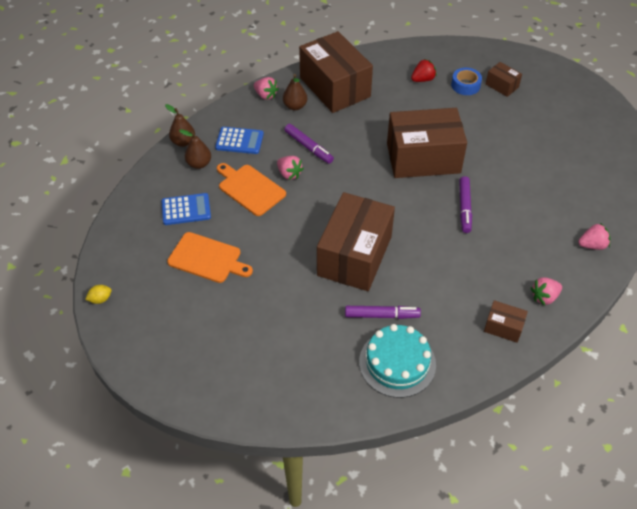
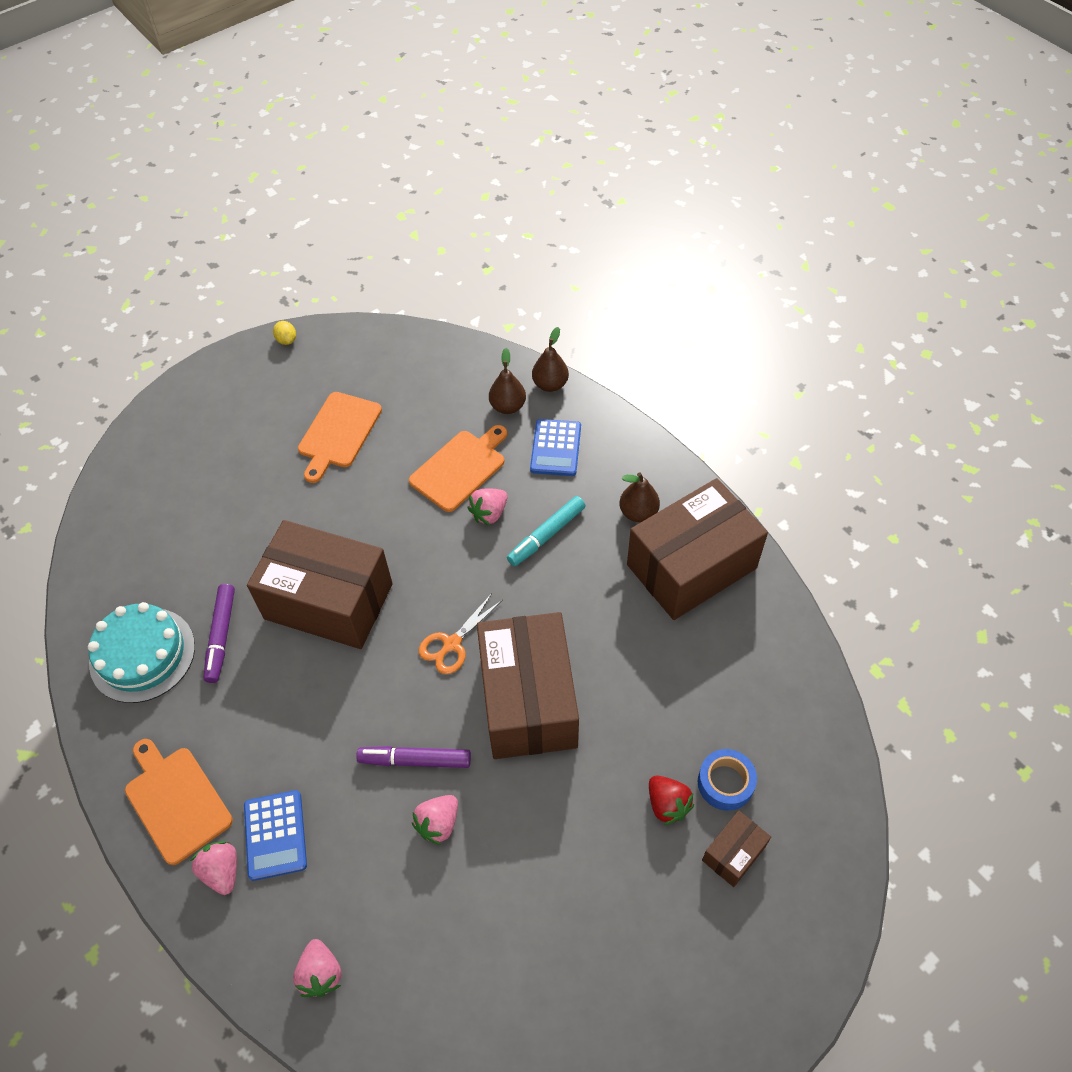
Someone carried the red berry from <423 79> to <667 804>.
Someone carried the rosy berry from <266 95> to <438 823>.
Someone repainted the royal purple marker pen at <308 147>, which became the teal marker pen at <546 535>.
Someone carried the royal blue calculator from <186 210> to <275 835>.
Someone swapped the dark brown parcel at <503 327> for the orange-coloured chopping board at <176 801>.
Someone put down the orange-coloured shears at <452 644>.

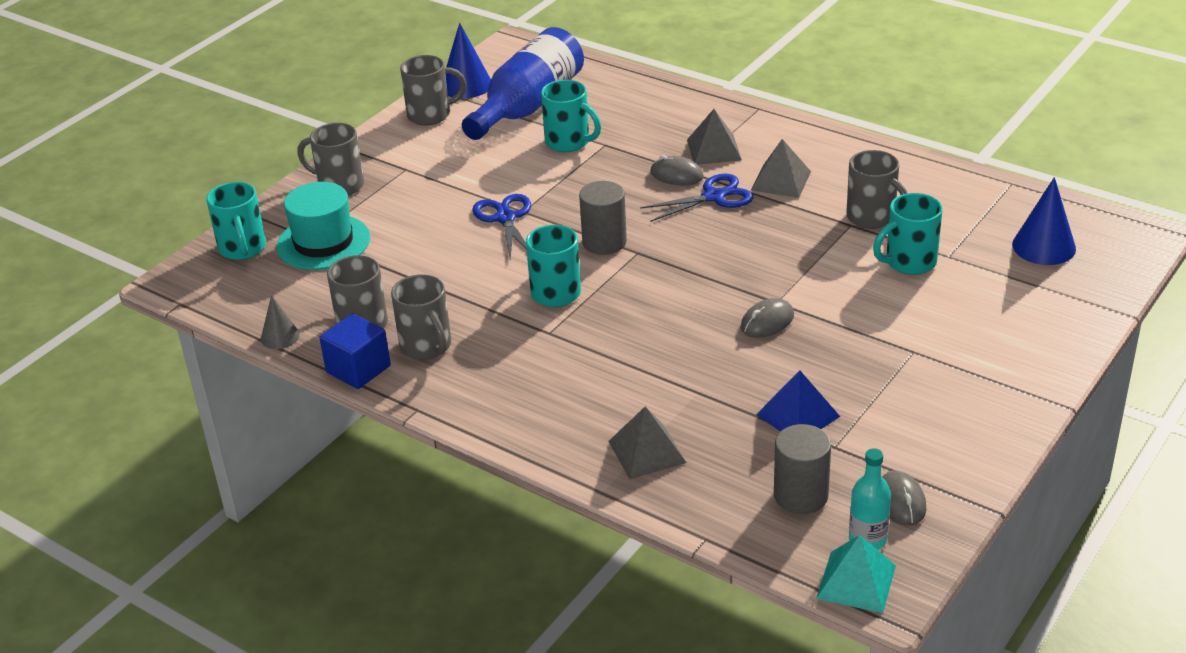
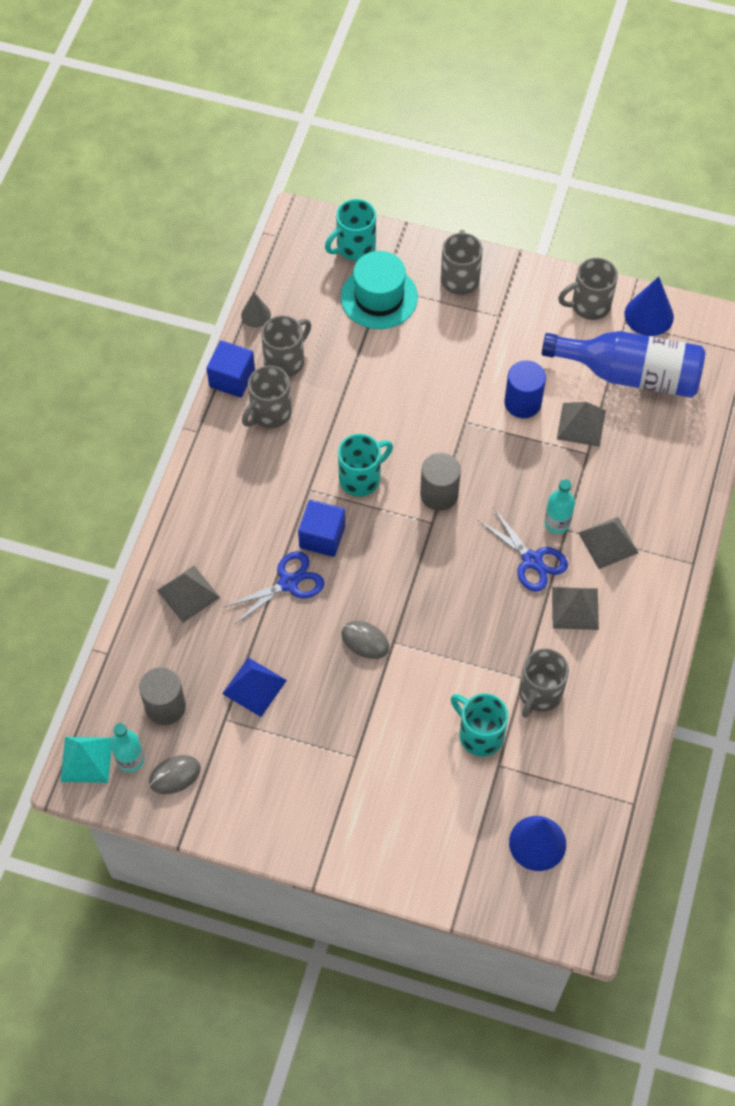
Someone rotated the gray mug at <430 115> by 105 degrees clockwise.
Someone swapped the teal mug at <569 142> for the gray pyramid at <581 424>.
Someone swapped the gray computer mouse at <676 175> for the teal bottle at <557 522>.
Someone carried the royal blue shears from <505 218> to <288 583>.
Someone put down the royal blue cylinder at <522 402>.
Someone put down the royal blue cube at <322 537>.

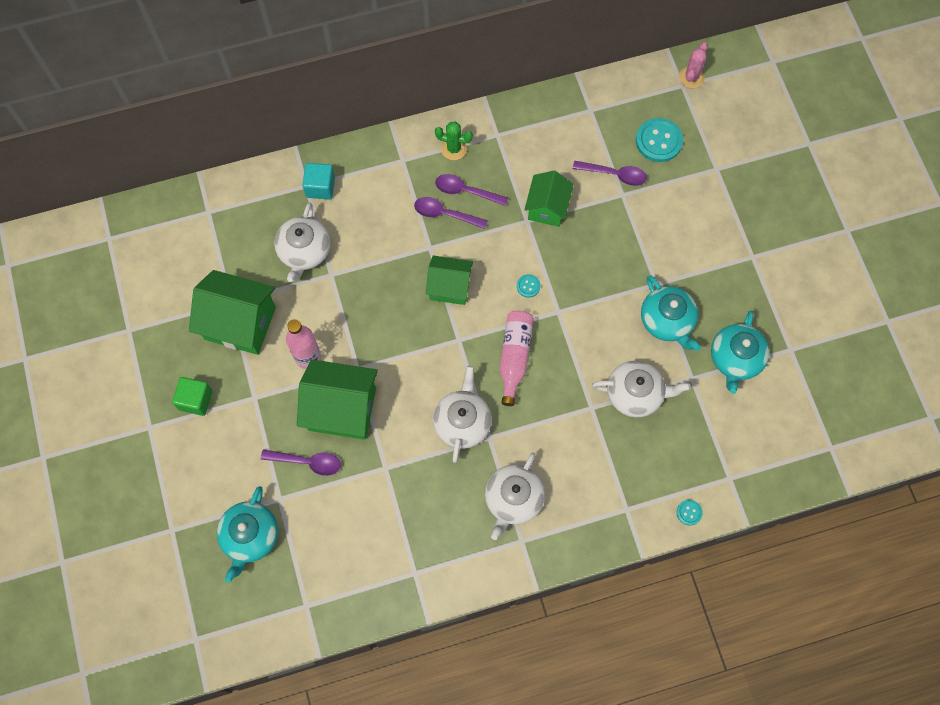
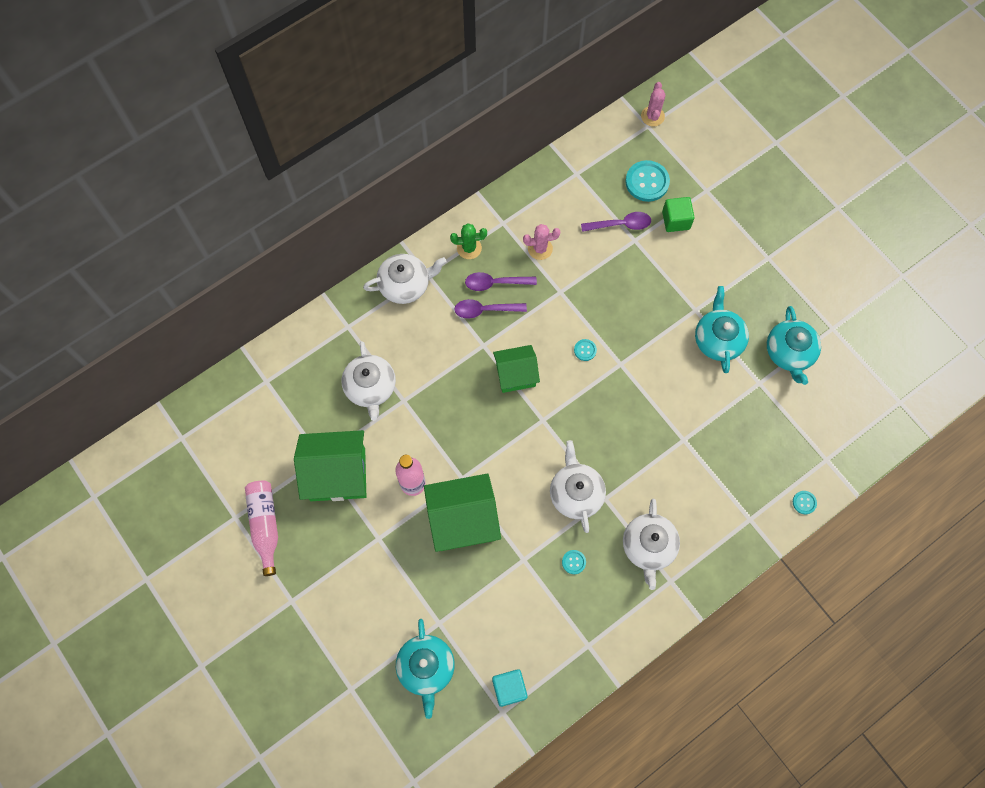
Someone carried the teal cube from <320 187> to <509 688>.
Someone took away the emerald house at <547 207>.
Someone rotated the teal tea pot at <667 321> by 135 degrees counterclockwise.
Someone carried the rosy bottle from <514 357> to <265 525>.
Someone carried the white tea pot from <635 393> to <405 284>.
Someone carried the emerald cube from <196 400> to <676 220>.
Someone took away the royal purple tablespoon at <307 462>.
Someone put down the rosy prickly plant at <540 249>.
Someone put down the teal shirt button at <573 562>.

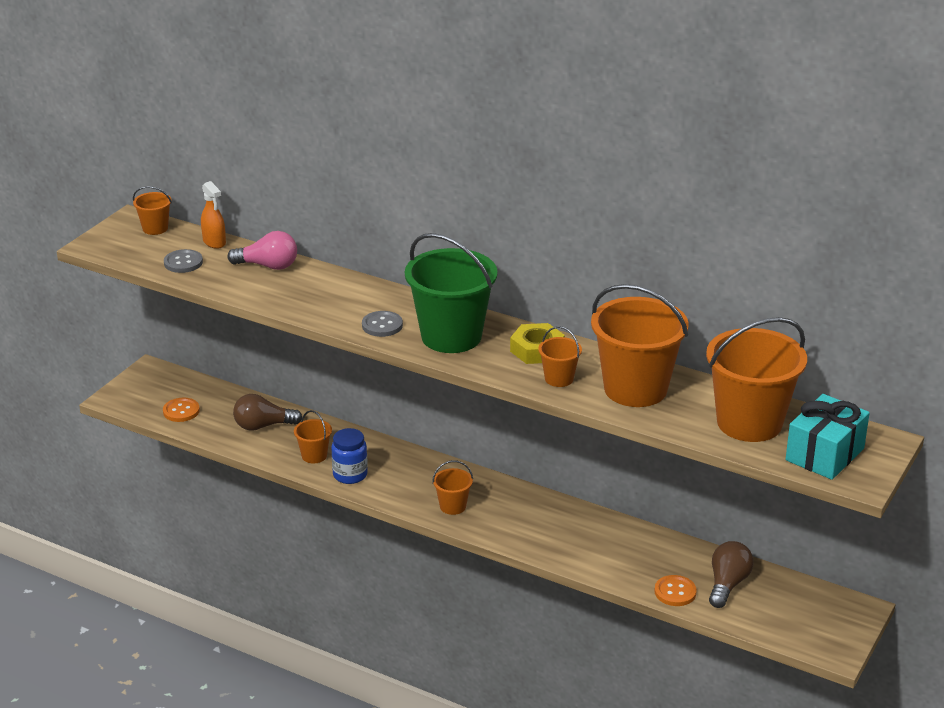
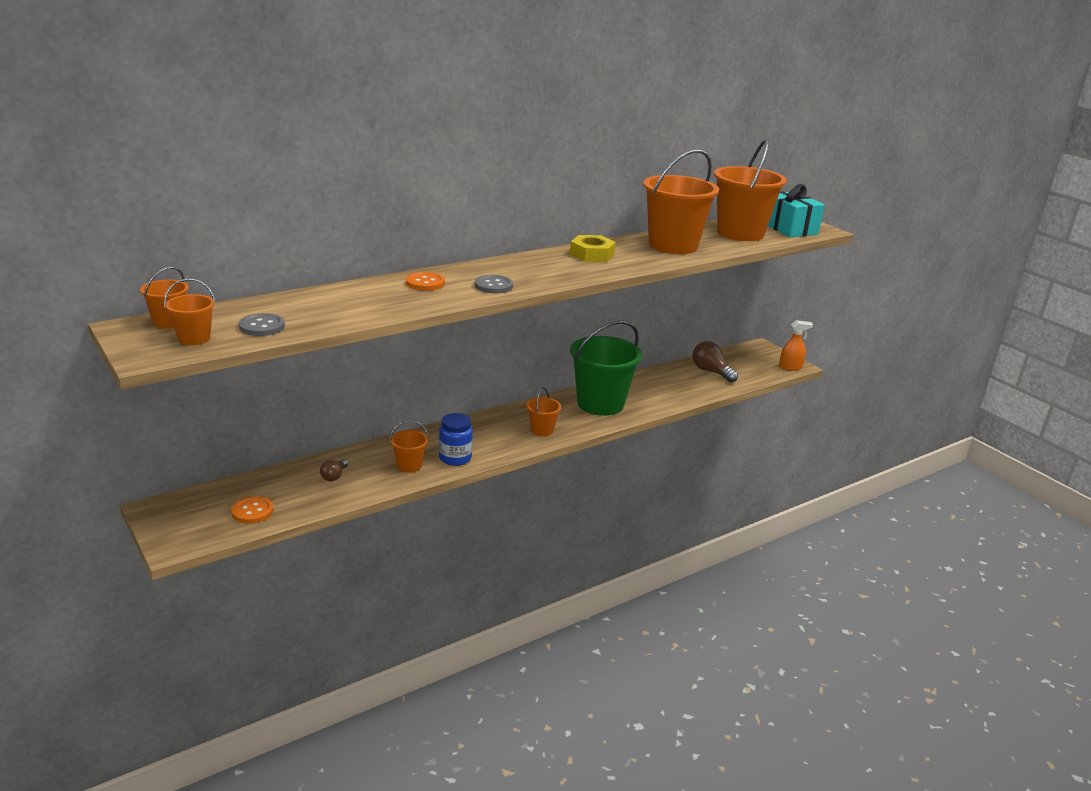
Someone carried the orange-coloured spray bottle from <214 242> to <790 367>.
Someone took away the rosy lightbulb at <268 266>.
Someone carried the emerald bucket from <451 336> to <600 404>.
Someone carried the orange-coloured bucket from <559 379> to <194 338>.
Someone scaled the dark brown lightbulb at <263 426> by 0.57.
Someone carried the orange-coloured shirt button from <675 592> to <425 283>.

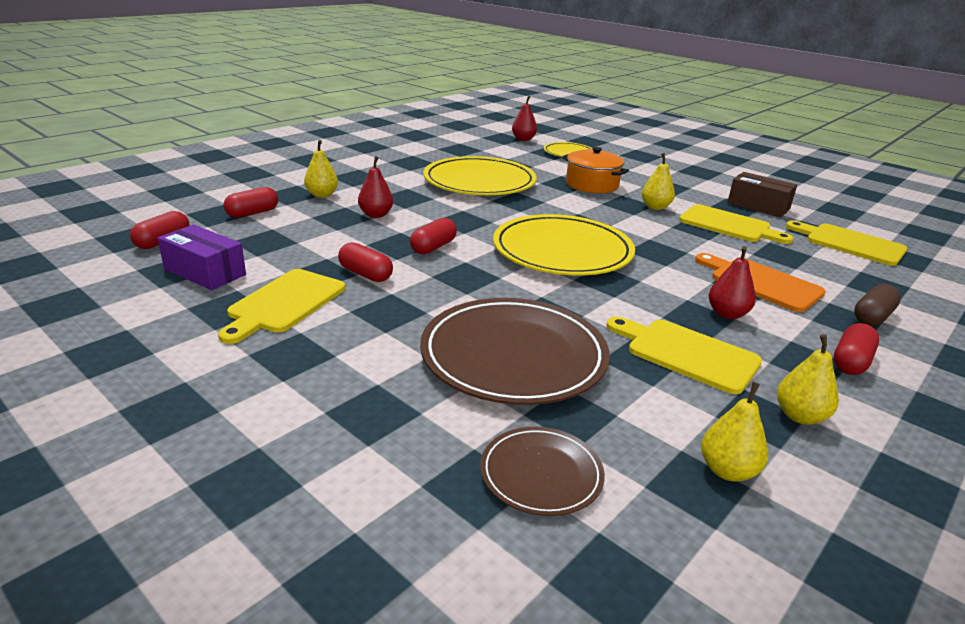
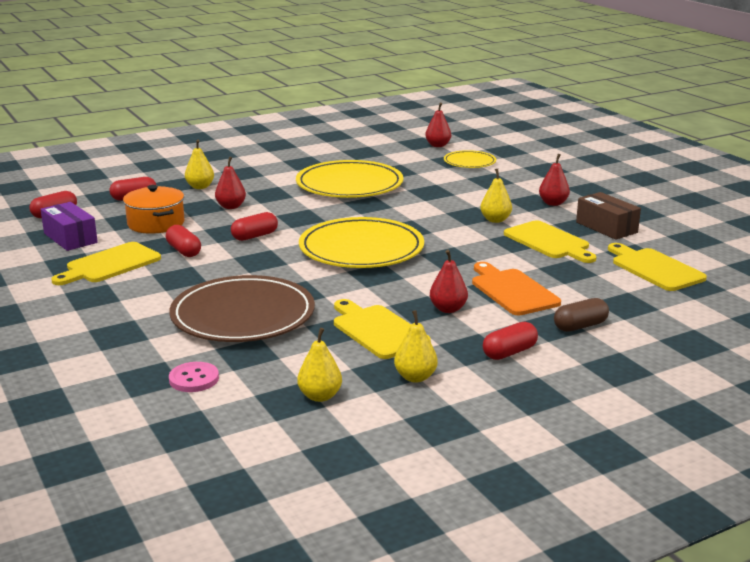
Someone carried the orange-coloured stockpot from <592 185> to <156 223>.
Someone swapped the dark brown plate at <541 474> for the rosy shirt button at <194 379>.
Someone put down the red toy pear at <553 203>.

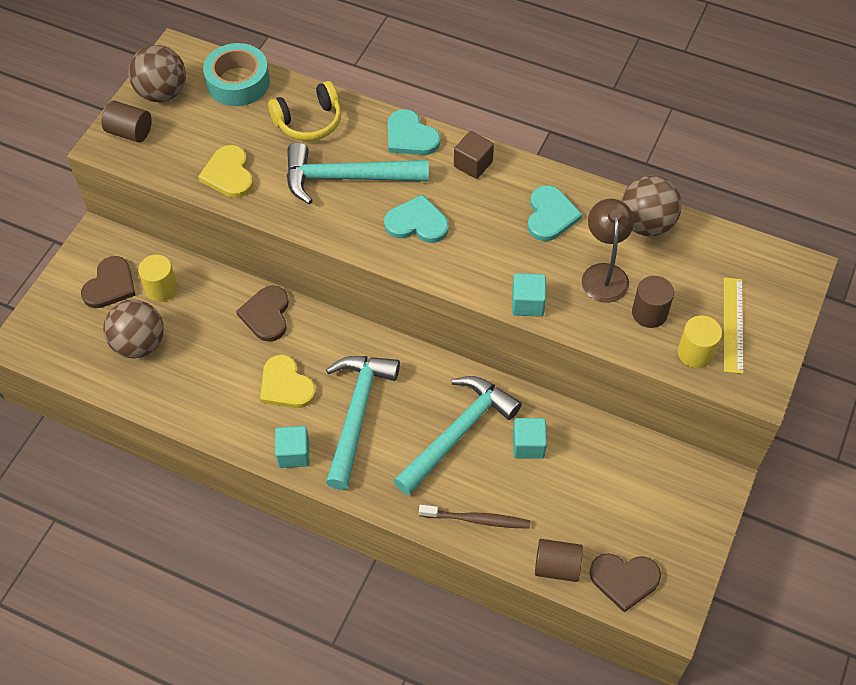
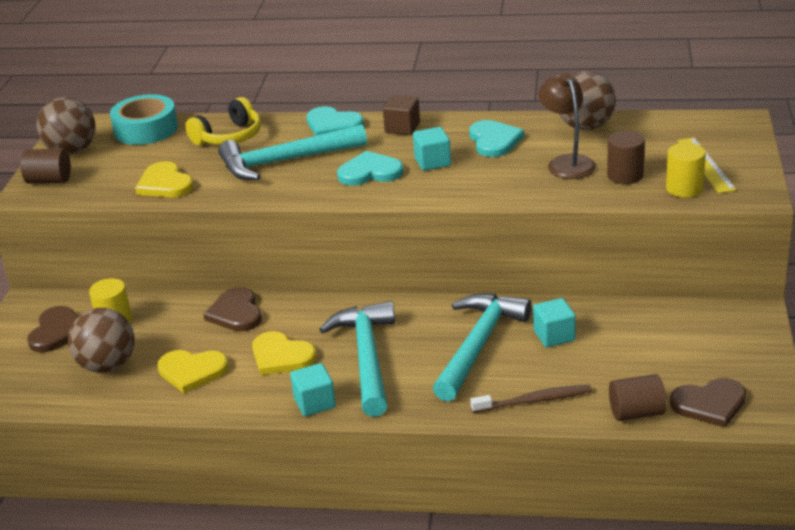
Someone carried the teal cube from <527 303> to <432 162>.
Someone put down the bright yellow love heart at <192 371>.

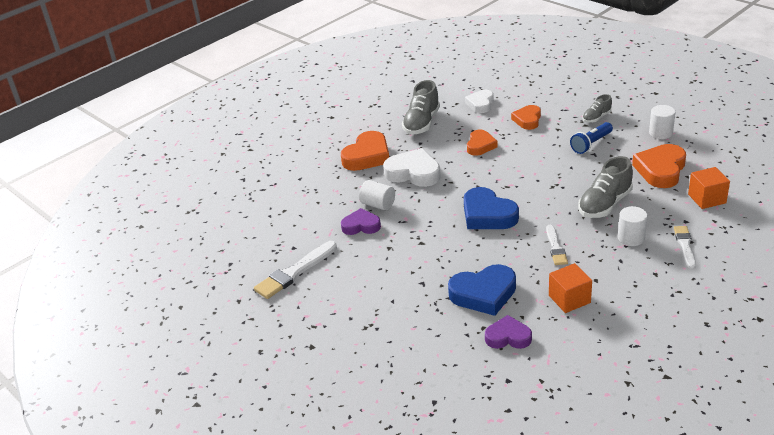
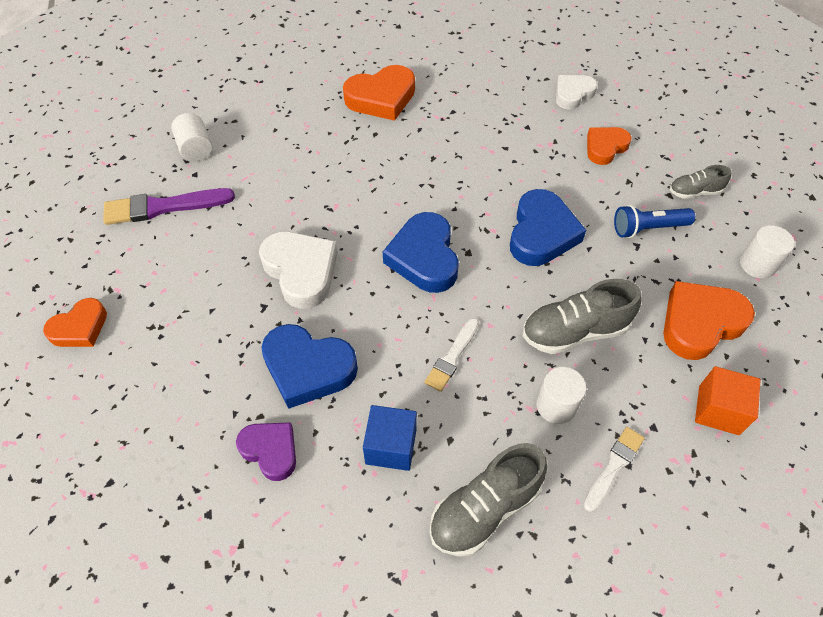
Someone carried the gray lace-up shoe from <422 123> to <484 509>.
Someone carried the orange-coloured love heart from <480 145> to <80 328>.
Someone carried the white love heart from <413 173> to <301 271>.
Someone carried the white cylinder from <378 204> to <196 149>.
Someone took away the royal purple love heart at <361 226>.
Someone repainted the white paintbrush at <294 272>, which became the royal purple paintbrush at <163 207>.
Someone repainted the orange-coloured cube at <569 299>, which became the royal blue cube at <391 446>.
Someone put down the royal blue love heart at <541 233>.

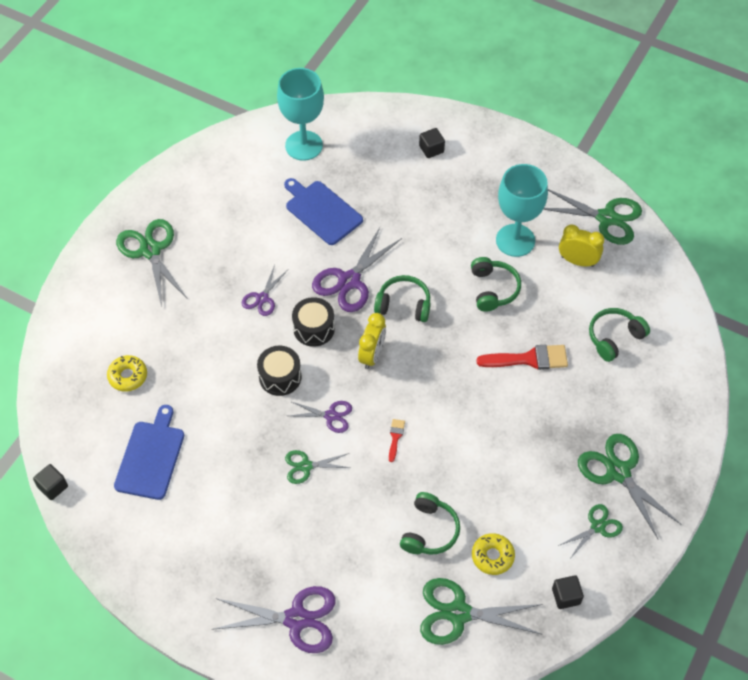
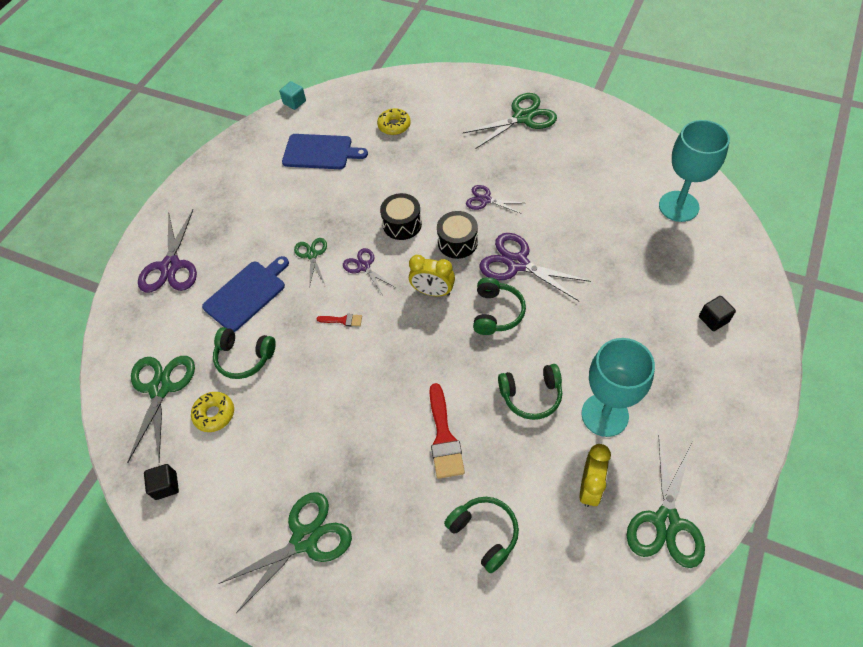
Someone carried the royal blue chopping board from <321 211> to <247 294>.
Someone rotated the royal purple shears at <330 416> by 135 degrees clockwise.
Someone repainted the black cube at <53 487>, which became the teal cube at <294 102>.
Someone took away the emerald shears at <597 527>.

